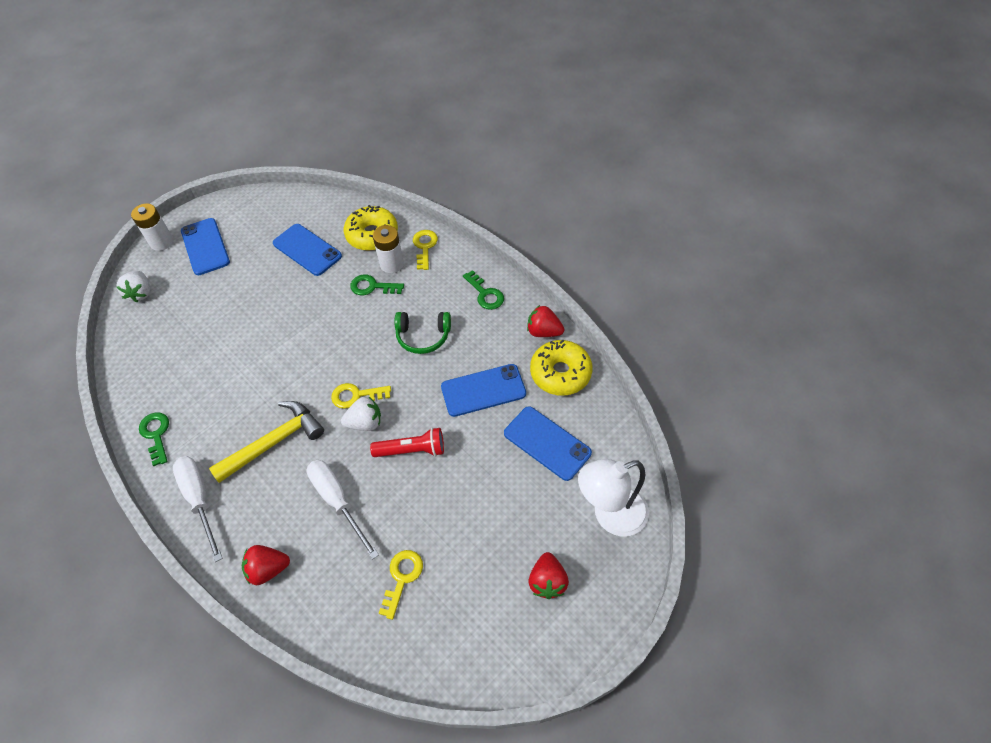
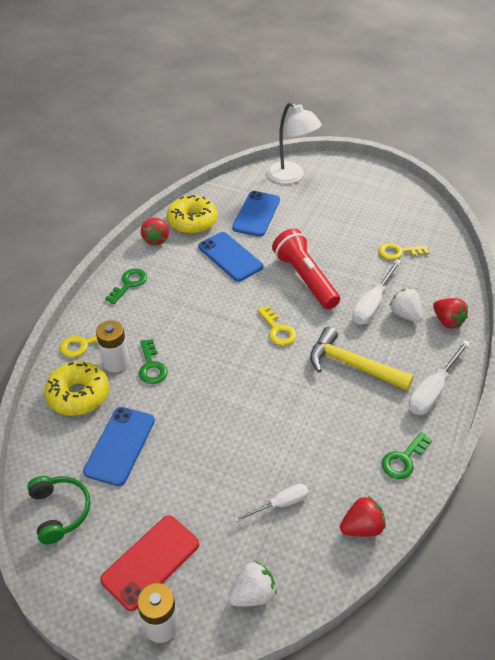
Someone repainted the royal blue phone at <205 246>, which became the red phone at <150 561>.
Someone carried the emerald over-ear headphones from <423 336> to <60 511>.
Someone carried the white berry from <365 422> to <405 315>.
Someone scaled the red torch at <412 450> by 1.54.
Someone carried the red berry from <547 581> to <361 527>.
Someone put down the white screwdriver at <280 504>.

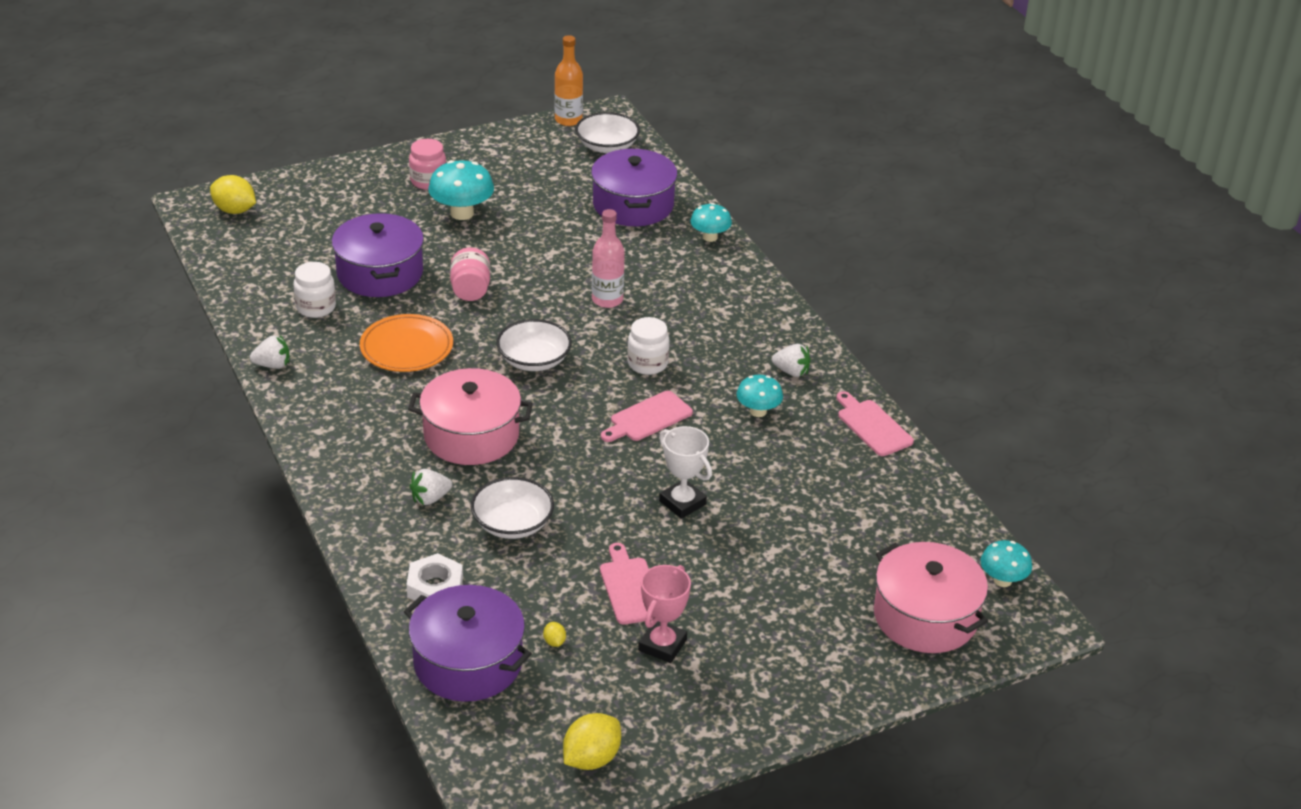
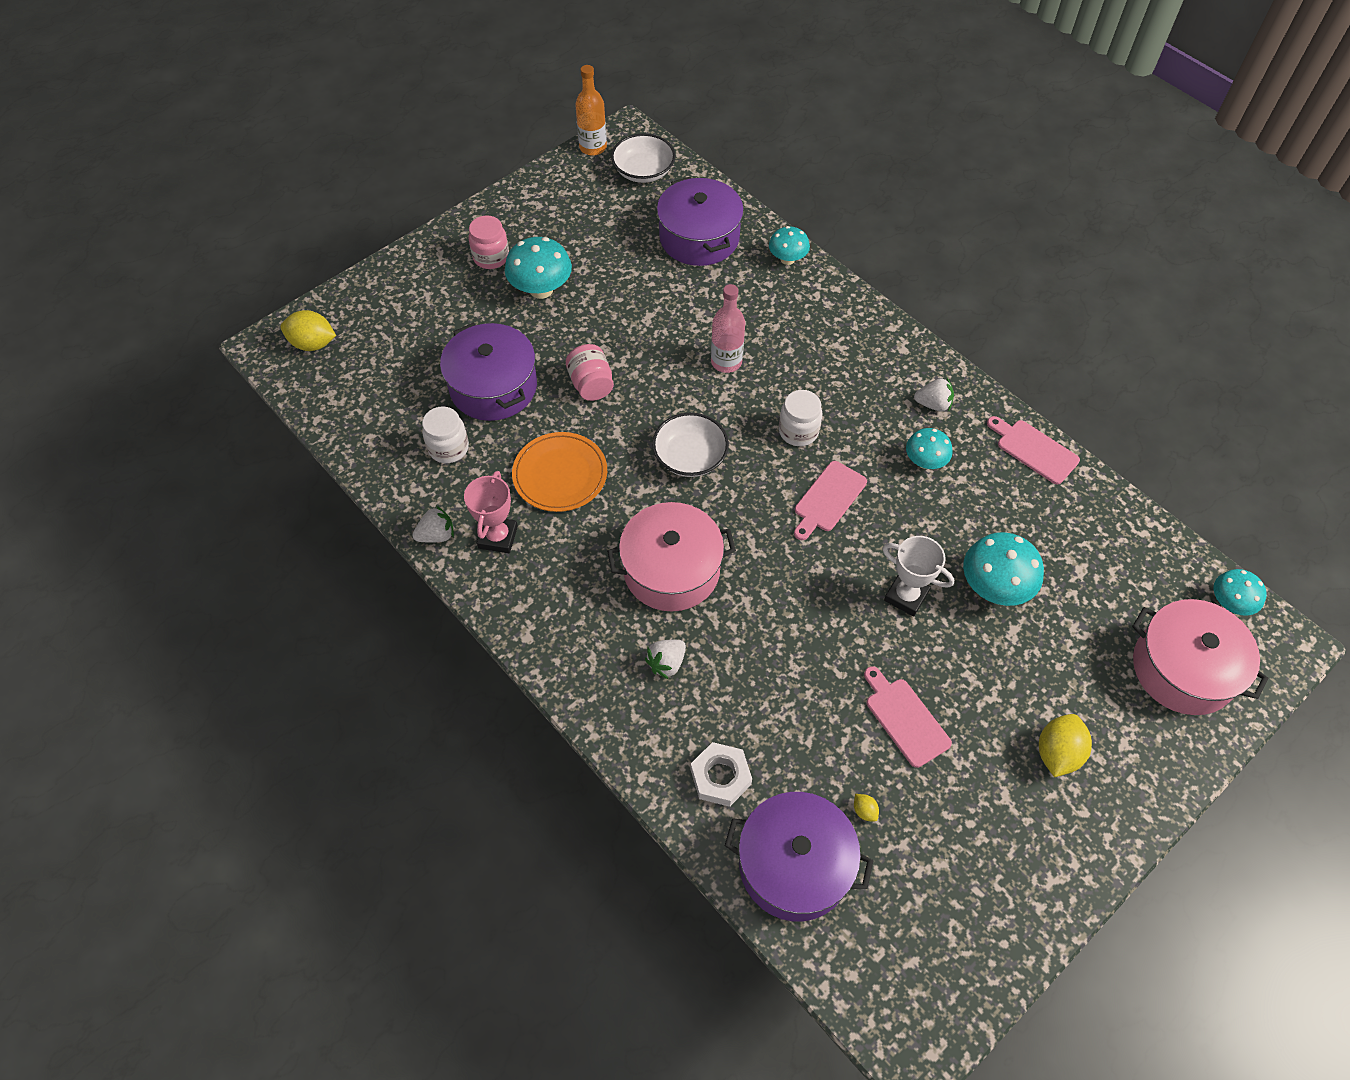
Someone took away the white deep dish at <512 523>.
Someone carried the rosy trophy from <662 645> to <498 537>.
Someone carried the bright yellow citrus fruit from <591 758> to <1057 753>.
Someone put down the teal fungus at <994 587>.

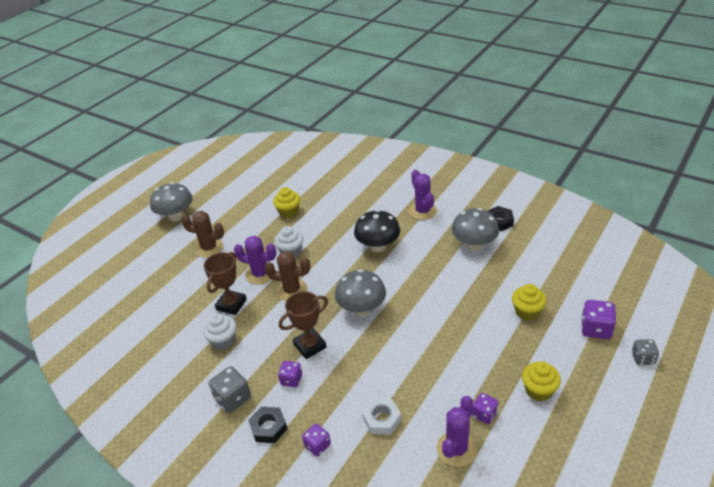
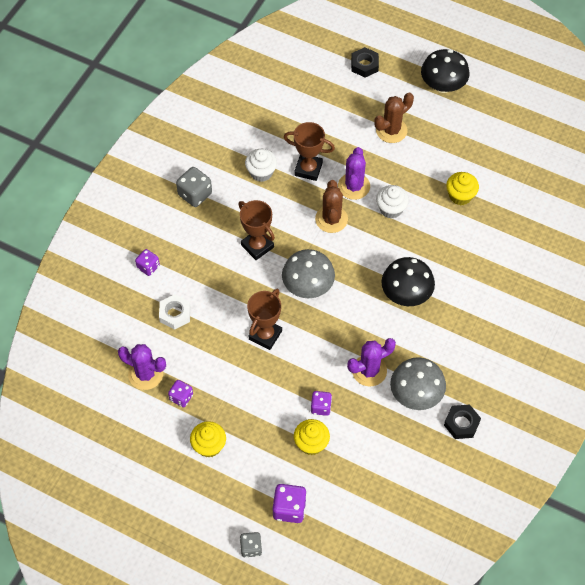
Someone carried the royal purple prickly plant from <422 211> to <369 371>.
Someone repainted the gray fungus at <176 216>, which became the black fungus at <443 85>.
Someone rotated the dark brown prickly plant at <209 248> by 45 degrees clockwise.
Someone carried the royal purple dice from <291 380> to <321 407>.
Someone carried the black nut from <268 427> to <364 65>.
Someone put down the dark brown trophy at <265 335>.

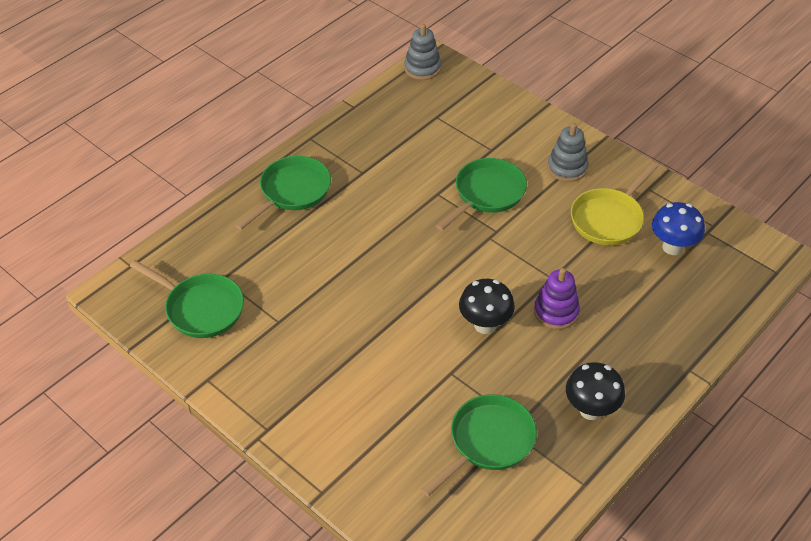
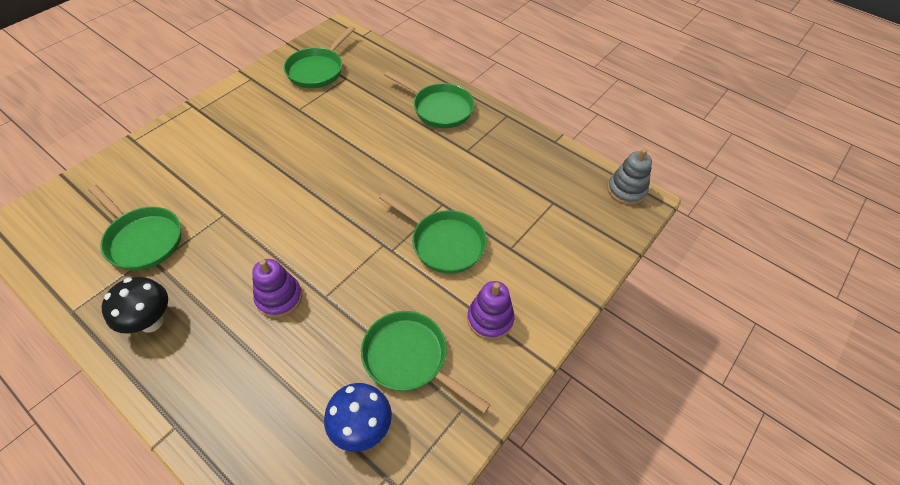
Someone repainted the gray ring stacker at <567 168>, which became the royal purple ring stacker at <490 319>.
Someone repainted the bright yellow frying pan at <609 218>, which became the emerald frying pan at <410 358>.
Someone took away the black fungus at <485 325>.

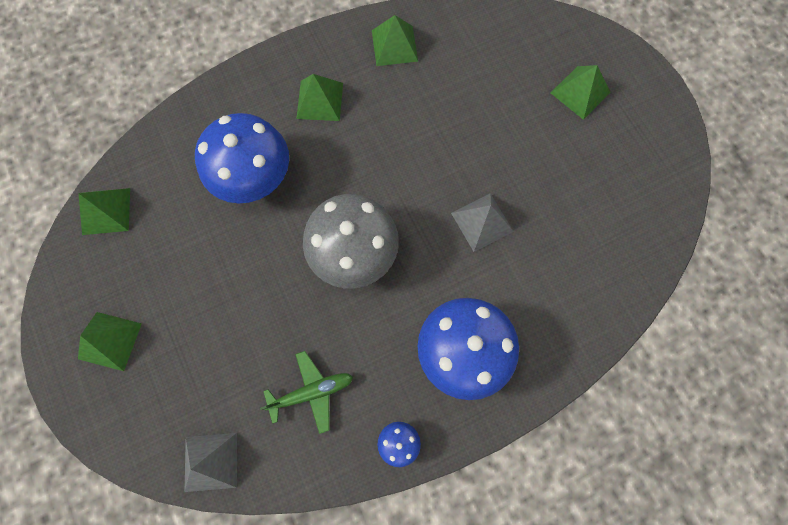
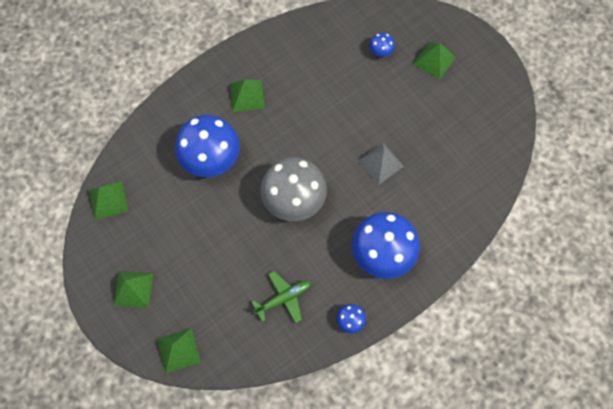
Someone carried the emerald pyramid from <394 45> to <178 350>.
Someone took away the gray pyramid at <211 462>.
Someone put down the royal blue fungus at <381 51>.

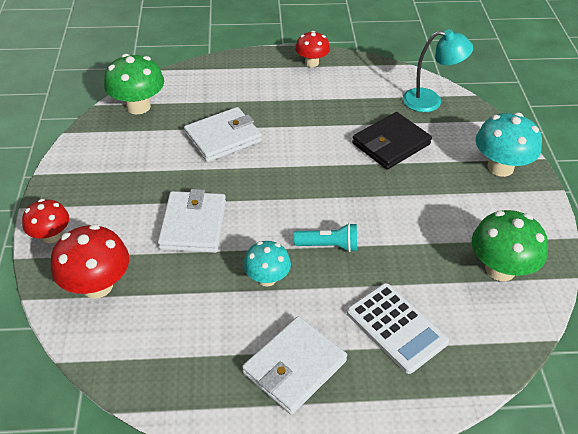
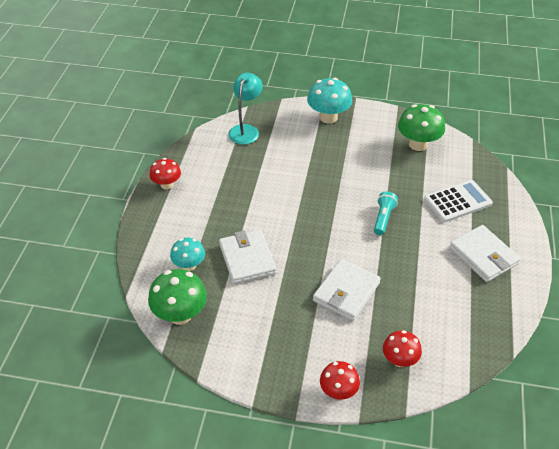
Someone took away the black wallet at <391 144>.
Someone rotated the white wallet at <193 225> by 75 degrees counterclockwise.
Someone scaled the red fungus at <97 286> by 0.64.
Someone carried the teal fungus from <267 278> to <189 265>.

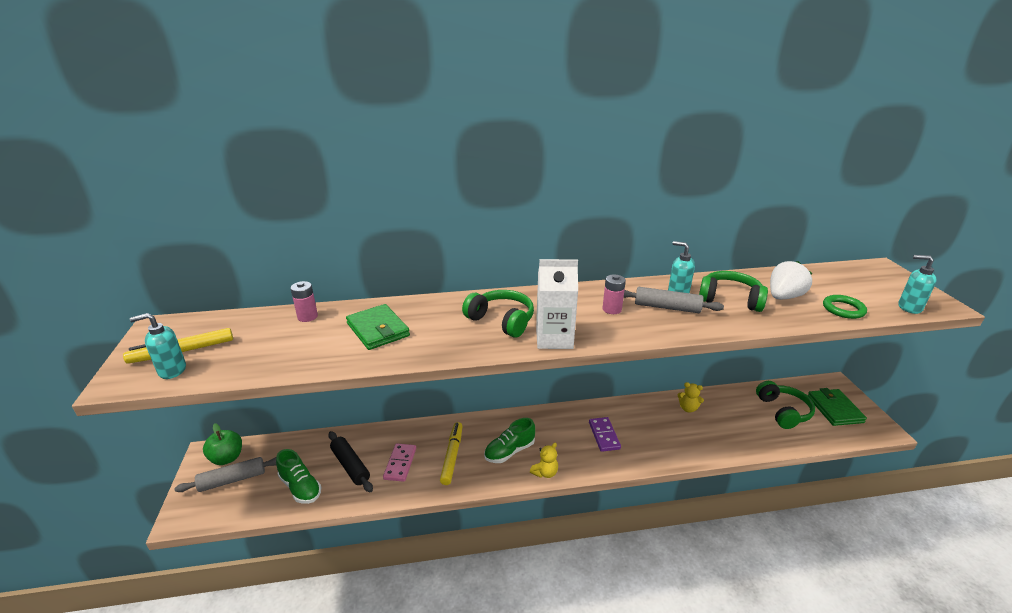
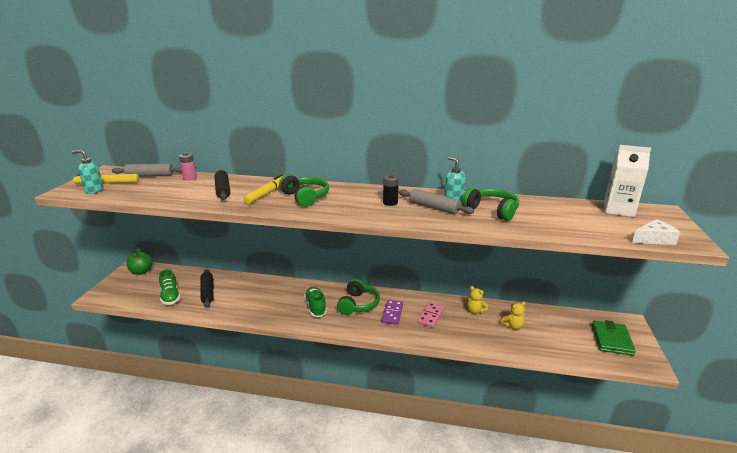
Someone swapped the teal pump bottle at <909 307> for the white cheese at <654 239>.
Someone carried the white carton from <554 338> to <618 210>.
Someone took away the white berry at <784 297>.
Someone repainted the rosy power cell at <612 309>, which became the black power cell at <390 203>.
Someone took away the emerald torus at <843 309>.
Someone swapped the emerald wallet at <378 330> for the black rolling pin at <223 190>.
Someone carried the emerald over-ear headphones from <783 411> to <358 304>.
Someone rotated the emerald lace-up shoe at <509 451> by 90 degrees clockwise.
Someone carried the bright yellow marker pen from <452 456> to <267 193>.
Someone carried the bright yellow stuffed bear from <545 473> to <513 326>.
Someone carried the rosy domino tile from <400 464> to <430 316>.
Someone carried the gray rolling pin from <232 480> to <150 176>.

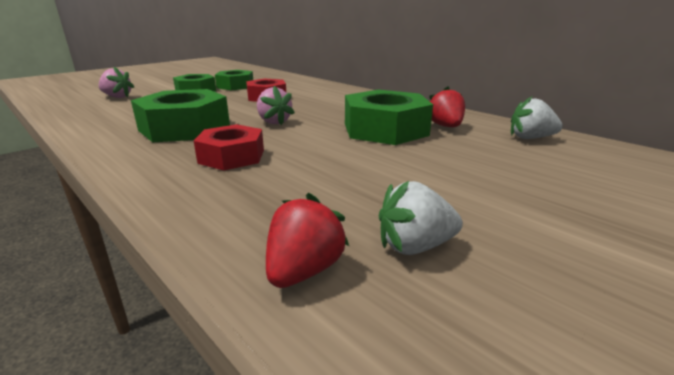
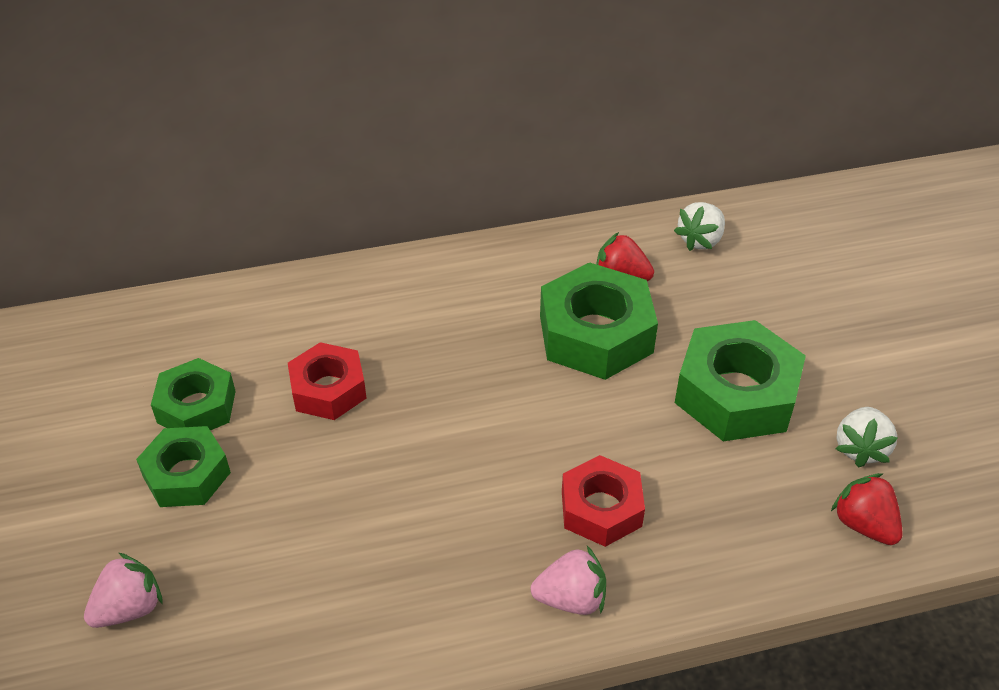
Someone carried the rosy berry from <274 122> to <571 599>.
Someone carried the emerald nut from <185 128> to <736 393>.

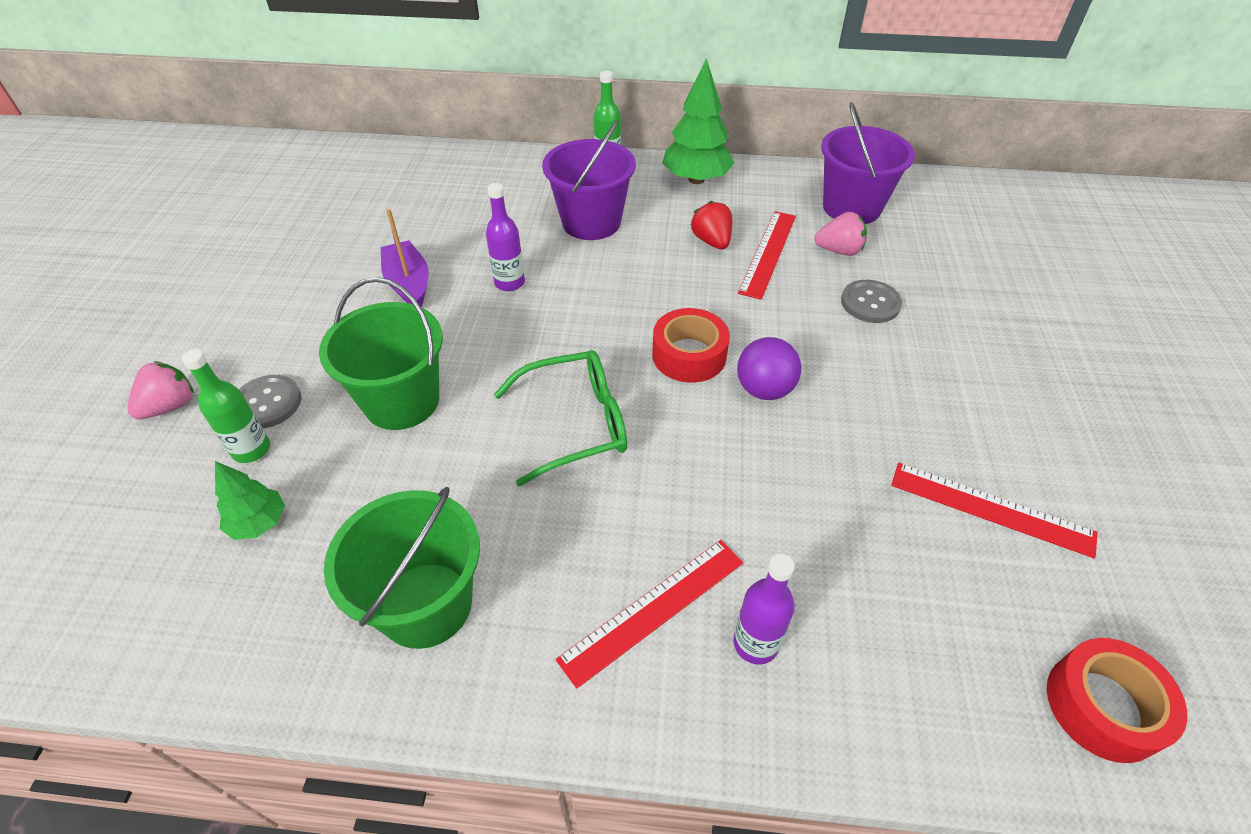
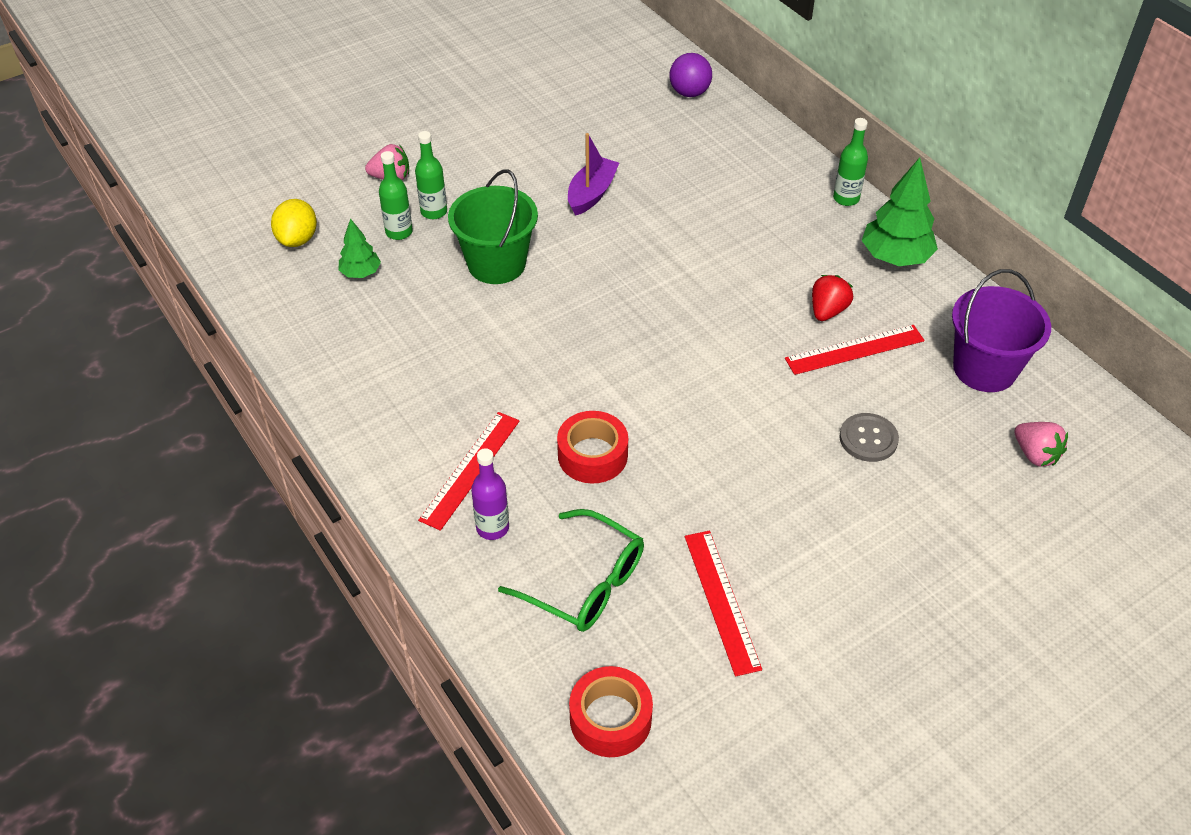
Someone took away the royal purple bucket at <591 222>.
Someone took away the royal purple bottle at <509 283>.
Someone carried the rosy berry from <839 250> to <1035 454>.
Someone carried the red sticky tape from <689 355> to <592 455>.
Someone carried the royal purple sphere from <764 389> to <689 93>.
Someone carried the emerald spectacles from <576 423> to <585 583>.
Someone swapped the gray shirt button at <267 403> for the emerald bottle at <434 212>.
Someone took away the emerald bucket at <426 604>.
Someone rotated the red ruler at <653 609> by 75 degrees counterclockwise.
Someone put down the bright yellow citrus fruit at <297 239>.

